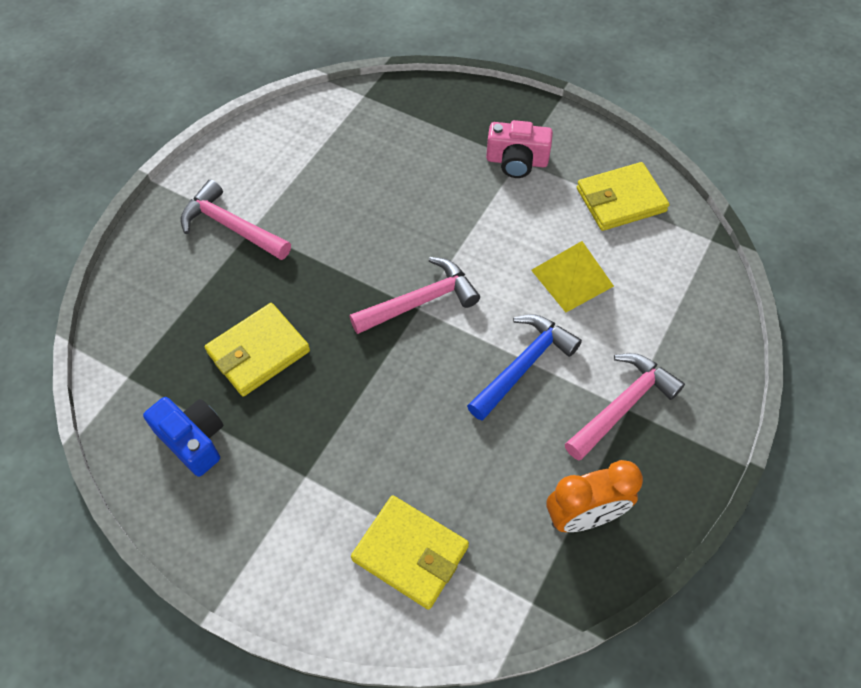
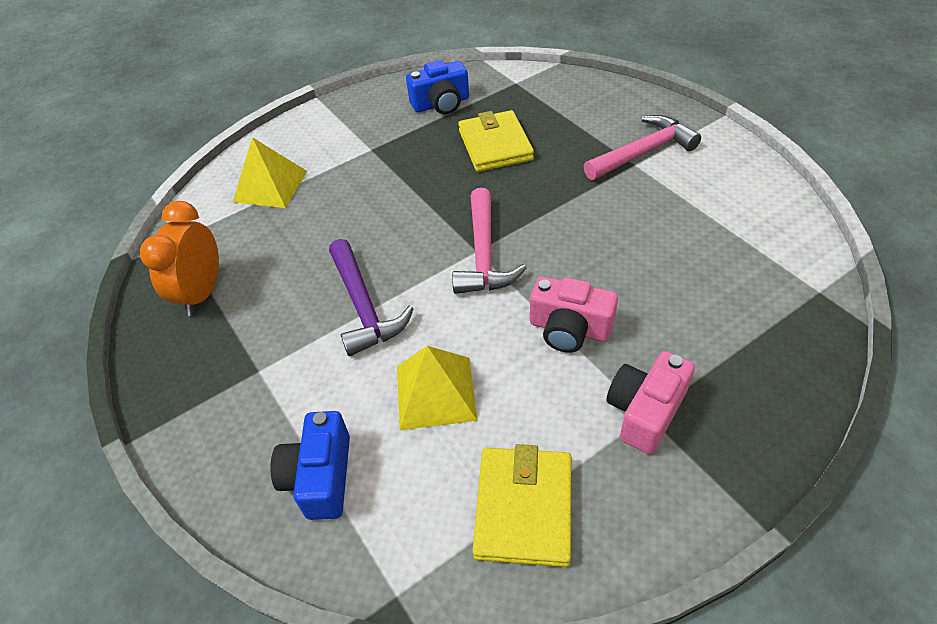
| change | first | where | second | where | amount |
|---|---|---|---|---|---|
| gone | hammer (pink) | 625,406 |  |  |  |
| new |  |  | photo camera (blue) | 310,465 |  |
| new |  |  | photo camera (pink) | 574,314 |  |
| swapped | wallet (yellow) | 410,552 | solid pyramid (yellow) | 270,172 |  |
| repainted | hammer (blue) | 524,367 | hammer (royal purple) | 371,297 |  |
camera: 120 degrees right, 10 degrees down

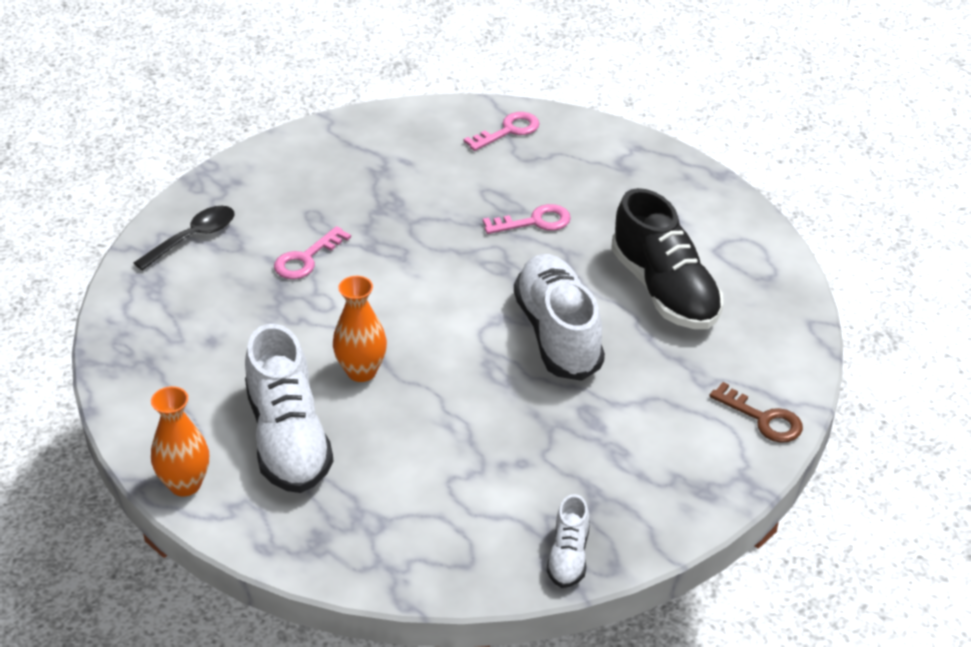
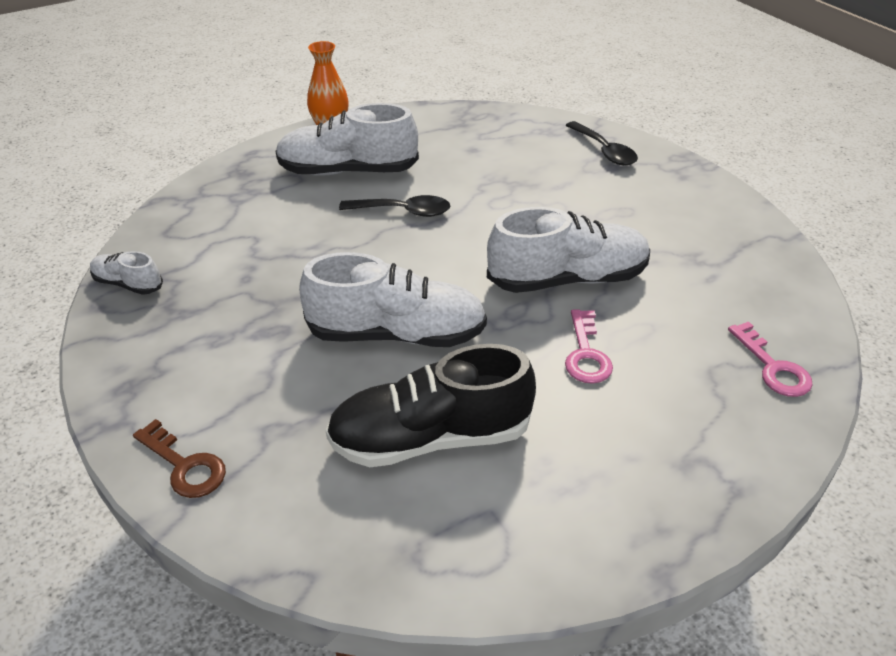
| change | first | where | second | where | amount |
|---|---|---|---|---|---|
| gone | door key (pink) | 312,252 |  |  |  |
| new |  |  | shoe (pure white) | 568,250 |  |
| swapped | tall vase (bright orange) | 360,329 | tablespoon (jet-black) | 394,206 |  |
| rotated | door key (brown) | 756,412 |  | 179,458 | 105 degrees counterclockwise |
camera: 105 degrees right, 0 degrees up

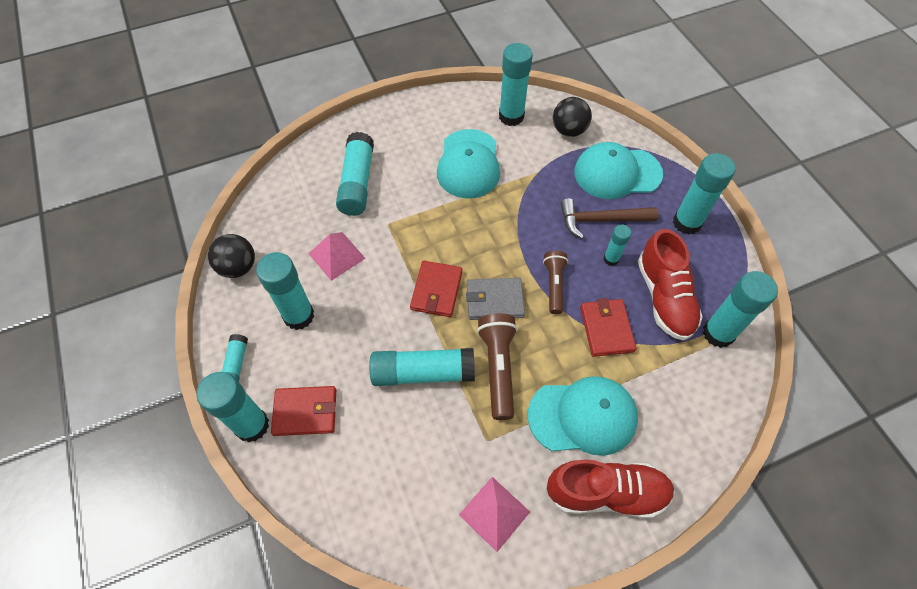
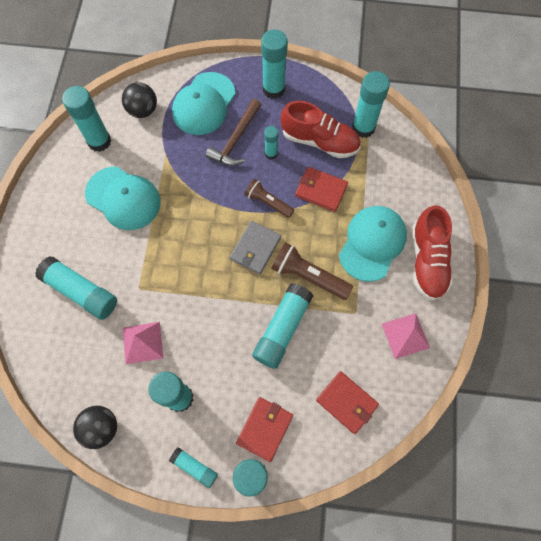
| change | first | where | second | where | amount |
|---|---|---|---|---|---|
| shifted | wallet (scarlet) | 436,289 |  | 347,402 |  |
| rotated | shoe (scarlet) | 610,488 |  | 432,253 | 150 degrees clockwise |
camera: 60 degrees left, 10 degrees up

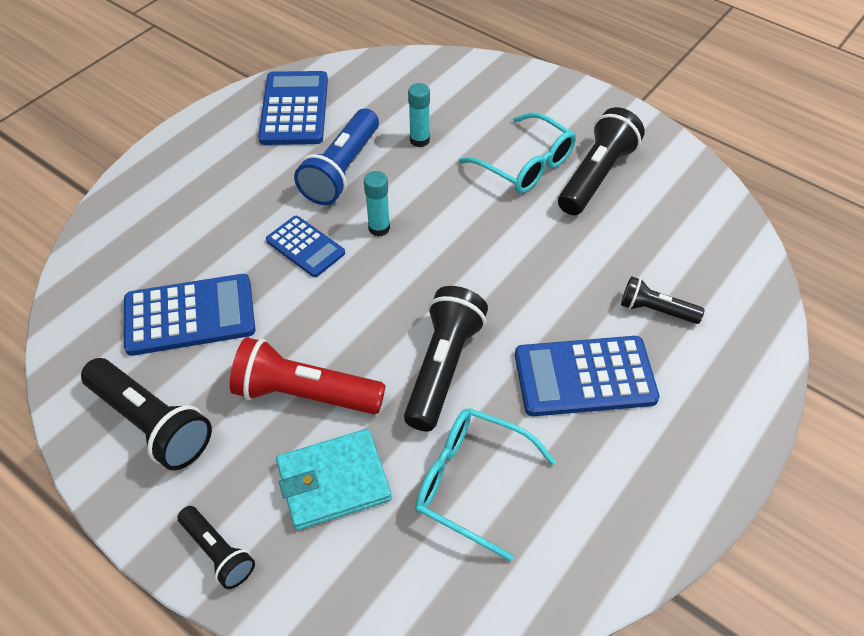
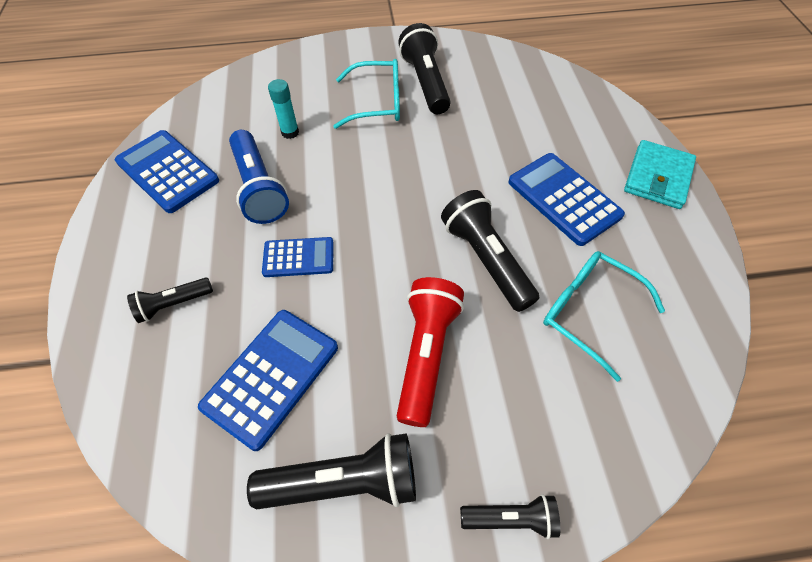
| change | first | where | second | where | amount |
|---|---|---|---|---|---|
| gone | glue stick (teal) | 377,203 |  |  |  |
| shifted | wallet (teal) | 334,479 |  | 660,174 |  |
| shifted | torch (jet-black) | 663,300 |  | 170,300 |  |
| rotated | torch (scarlet) | 307,375 |  | 430,352 | 135 degrees clockwise |
| rotated | glasses (teal) | 485,484 |  | 604,316 | 60 degrees clockwise |
| rotated | pocket calculator (blue) | 587,376 |  | 566,199 | 105 degrees clockwise |
camera: 45 degrees left, 5 degrees up

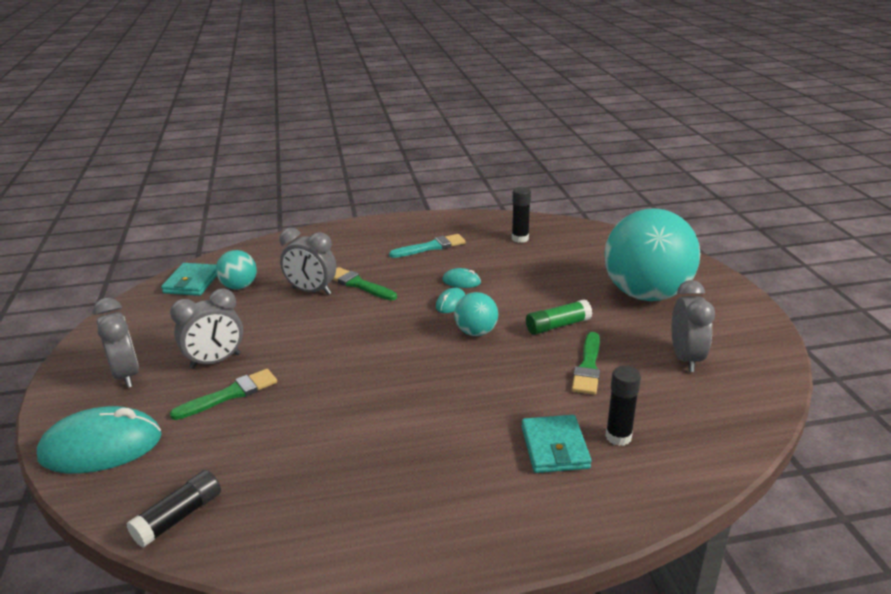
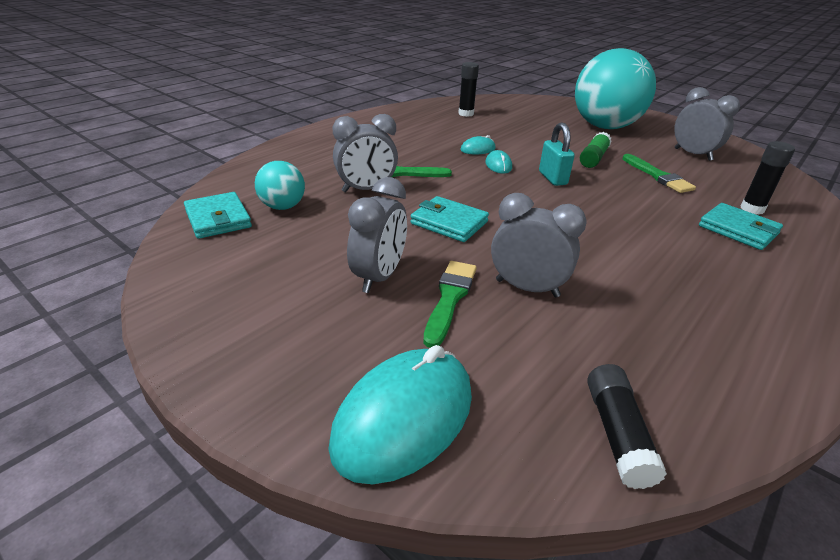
| change | first | where | second | where | amount |
|---|---|---|---|---|---|
| gone | paintbrush (teal) | 427,246 |  |  |  |
| new |  |  | wallet (teal) | 449,219 |  |
| shifted | alarm clock (gray) | 116,343 |  | 538,245 |  |
| swapped | ball (teal) | 476,314 | lock (teal) | 557,154 |  |
camera: 40 degrees left, 5 degrees up

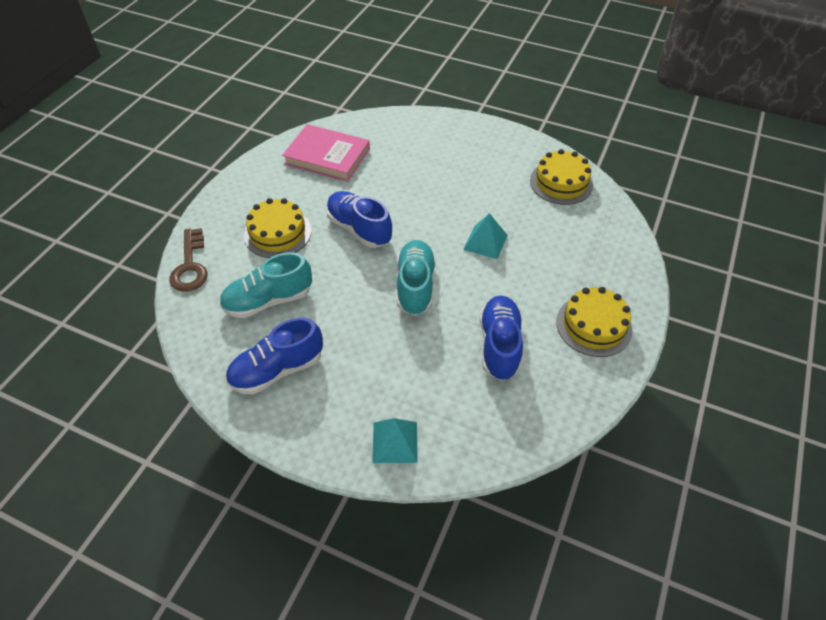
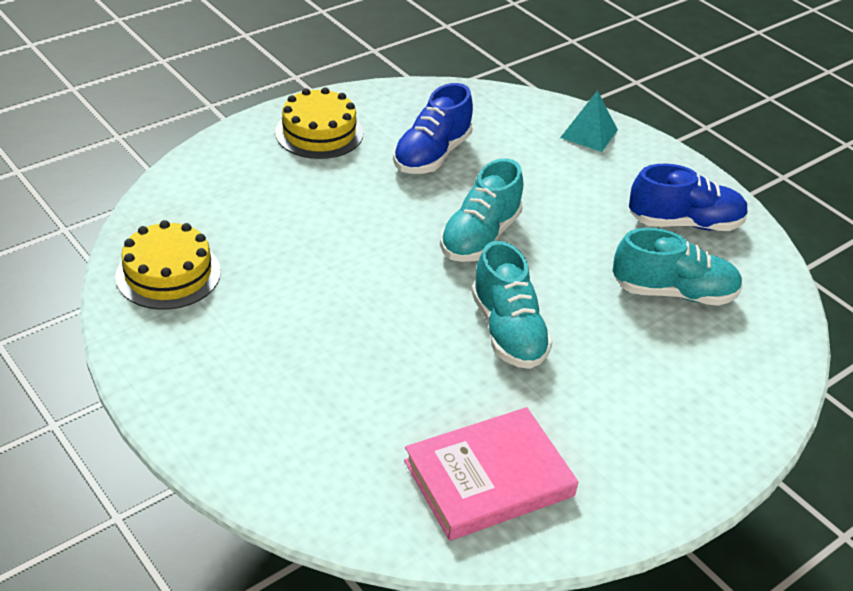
| change | first | where | second | where | amount |
|---|---|---|---|---|---|
| gone | door key (brown) | 189,260 |  |  |  |
| gone | gateau (yellow) | 277,228 |  |  |  |
| gone | solid pyramid (teal) | 485,236 |  |  |  |
| repainted | shoe (blue) | 359,219 | shoe (teal) | 512,305 |  |
| rotated | hardcover (pink) | 326,153 |  | 491,474 | 75 degrees counterclockwise |
camera: 155 degrees left, 10 degrees down

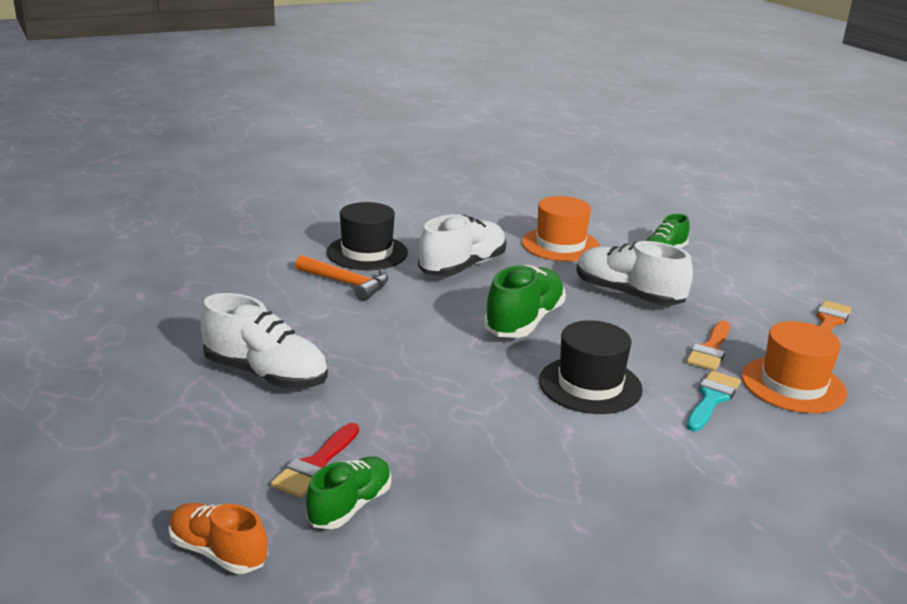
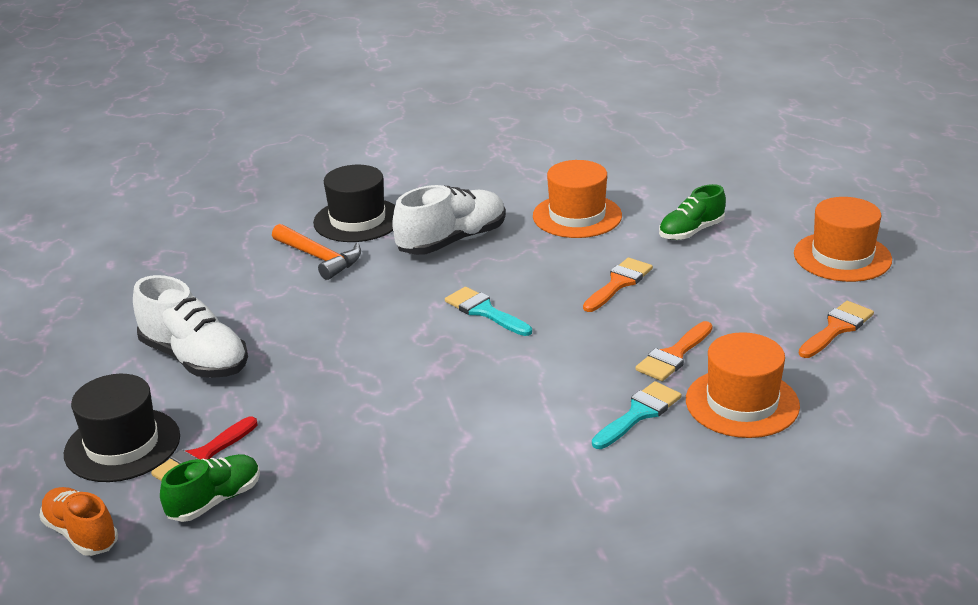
| change | first | where | second | where | amount |
|---|---|---|---|---|---|
| new |  |  | tall hat (bright orange) | 843,239 |  |
| shifted | tall hat (jet-black) | 591,367 |  | 122,428 |  |
| swapped | shoe (leaf-green) | 524,301 | paintbrush (teal) | 488,311 |  |
| swapped | shoe (pure white) | 634,273 | paintbrush (bright orange) | 618,285 |  |
camera: 15 degrees right, 5 degrees up

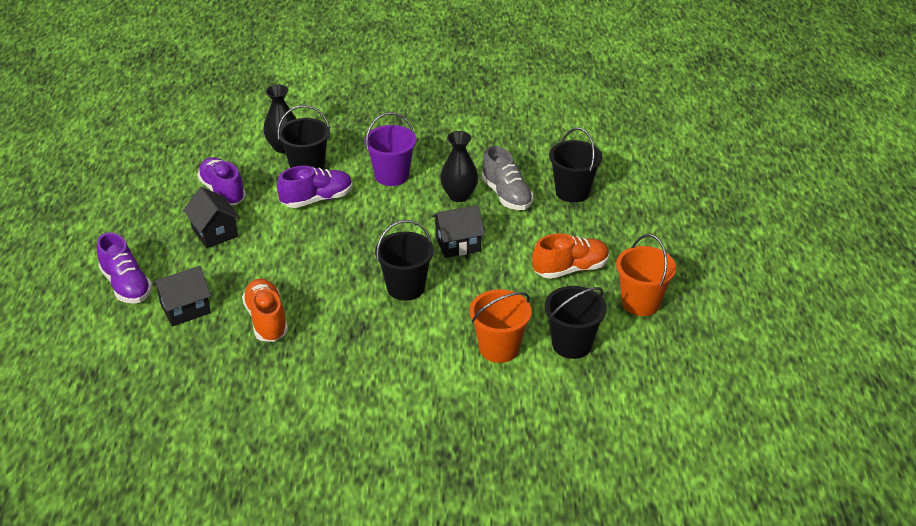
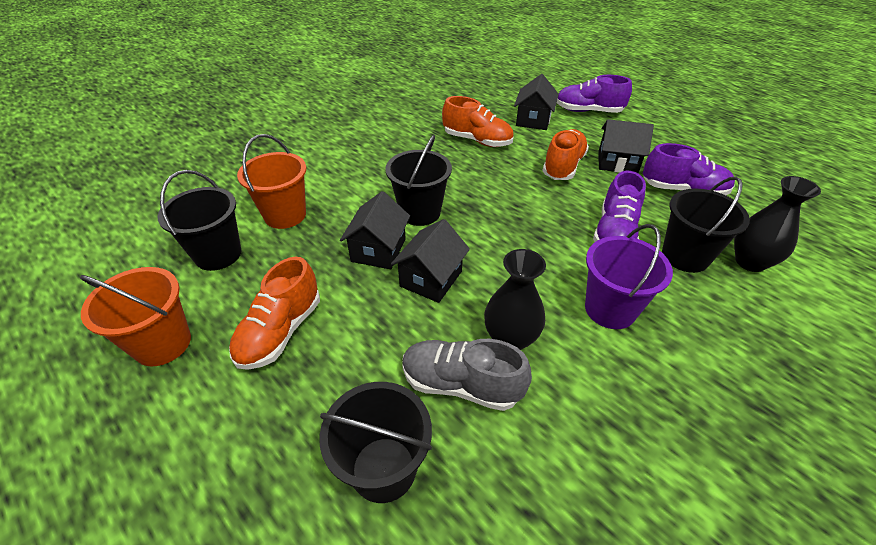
| change | first | where | second | where | amount |
|---|---|---|---|---|---|
| new |  |  | toy house (jet-black) | 375,230 |  |
| new |  |  | shoe (bright orange) | 565,154 |  |
camera: 135 degrees right, 5 degrees up

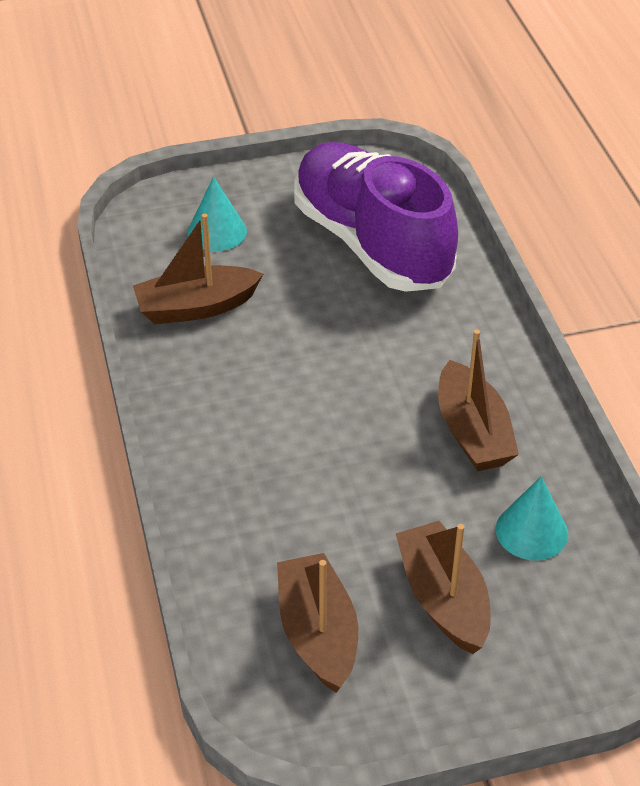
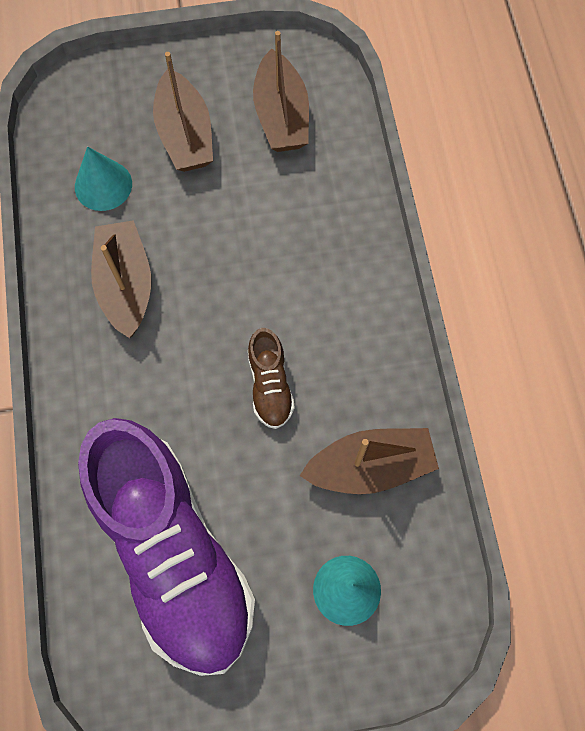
| change | first | where | second | where | amount |
|---|---|---|---|---|---|
| new |  |  | shoe (brown) | 271,378 |  |
camera: 175 degrees left, 25 degrees up

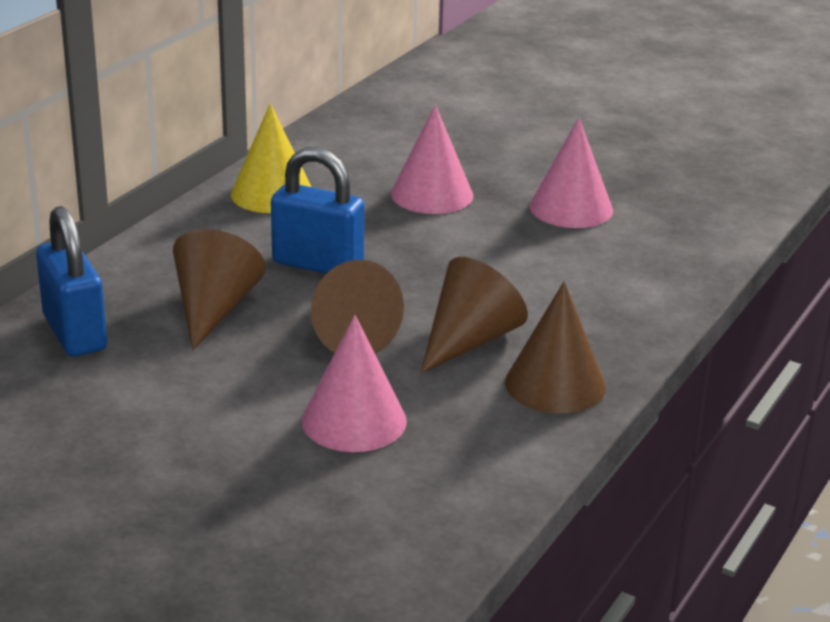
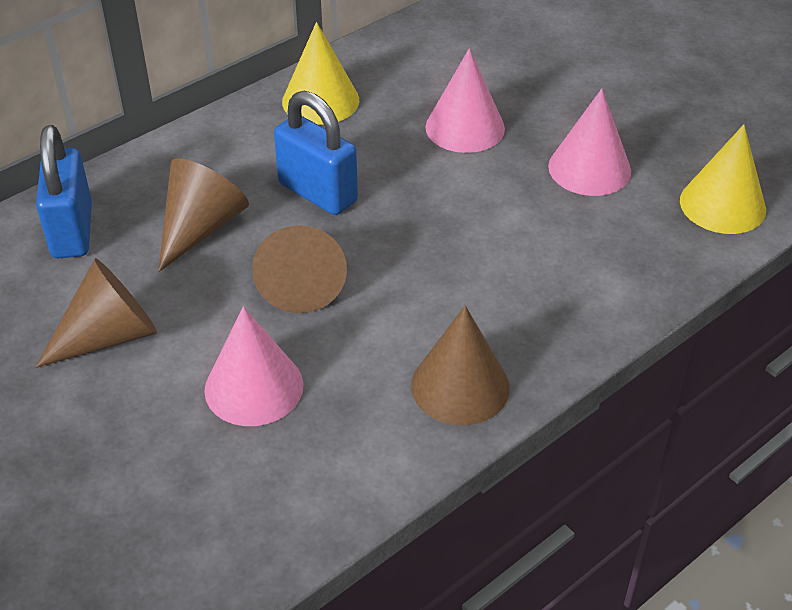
| change | first | where | second | where | amount |
|---|---|---|---|---|---|
| new |  |  | cone (yellow) | 723,179 |  |
| shifted | cone (brown) | 474,315 |  | 96,313 |  |
camera: 20 degrees right, 15 degrees up

